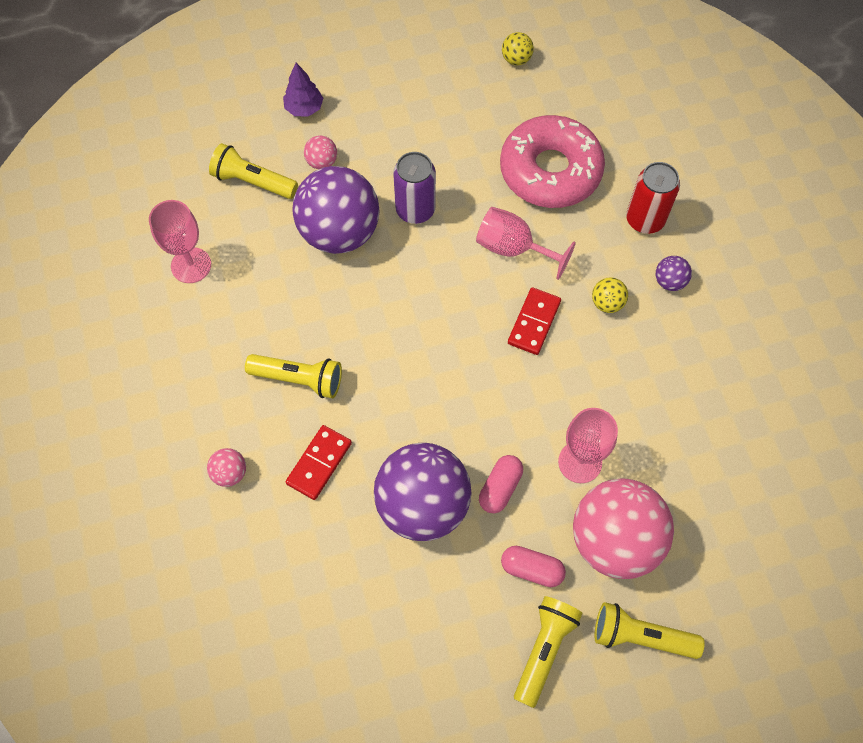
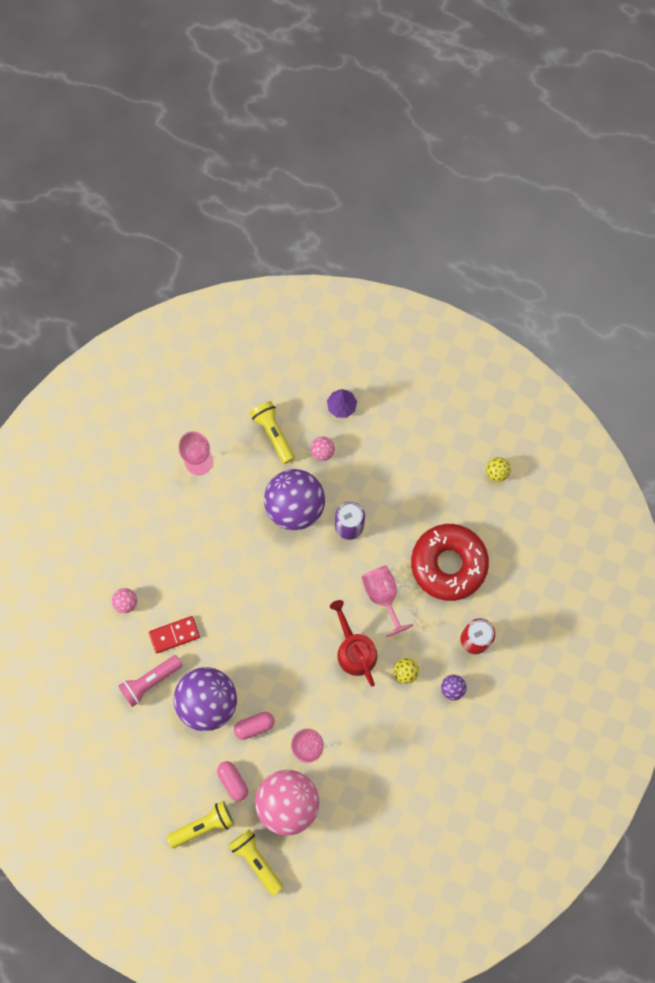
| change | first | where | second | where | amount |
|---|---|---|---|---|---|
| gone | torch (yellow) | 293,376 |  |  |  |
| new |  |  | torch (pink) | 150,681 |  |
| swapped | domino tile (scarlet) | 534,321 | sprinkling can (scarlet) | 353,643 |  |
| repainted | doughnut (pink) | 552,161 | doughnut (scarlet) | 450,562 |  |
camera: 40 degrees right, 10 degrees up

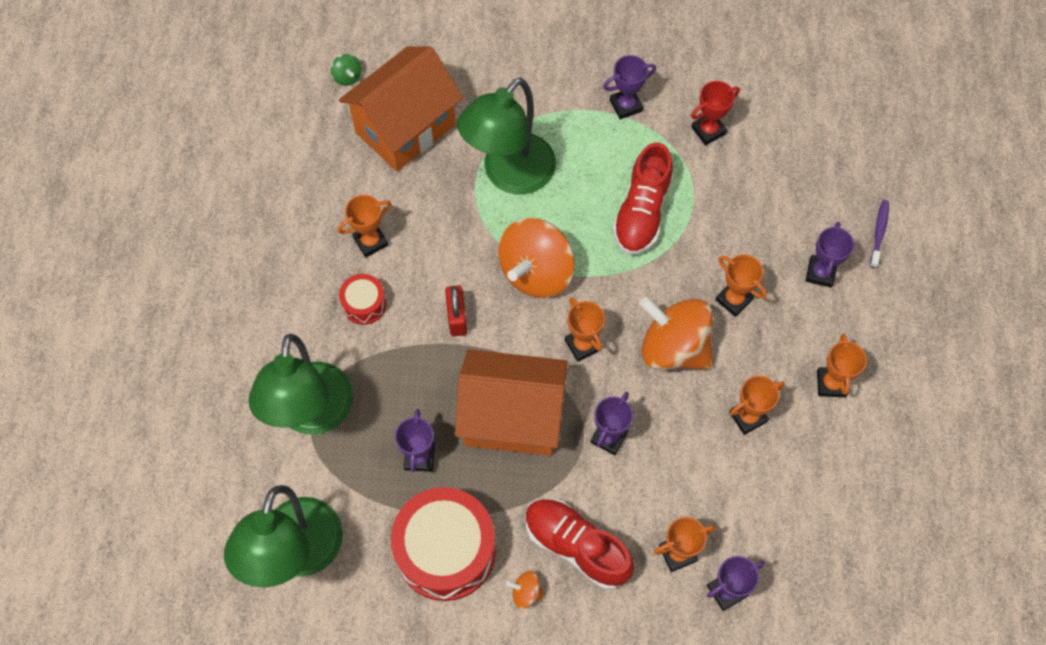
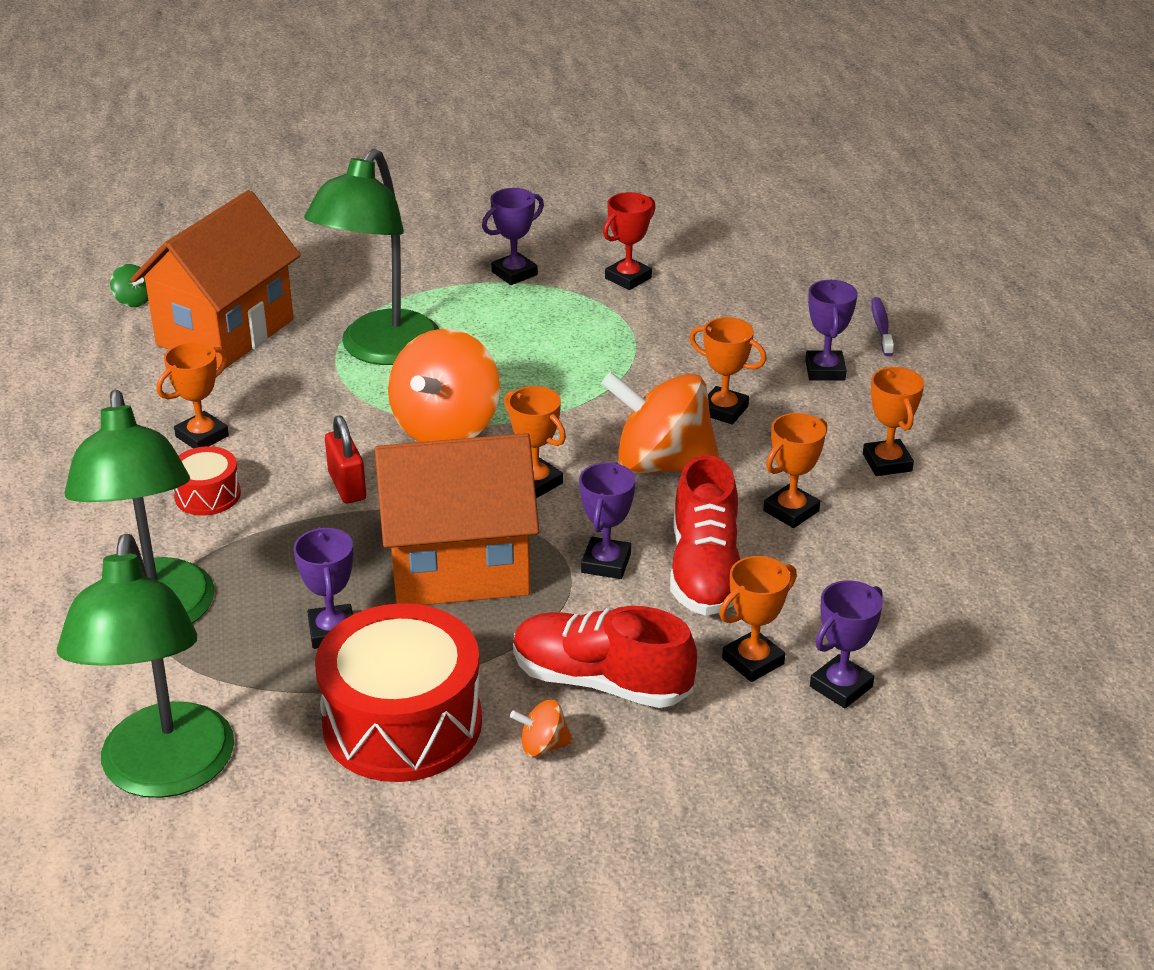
| change | first | where | second | where | amount |
|---|---|---|---|---|---|
| shifted | shoe (scarlet) | 643,198 |  | 705,535 |  |
camera: 15 degrees left, 30 degrees down

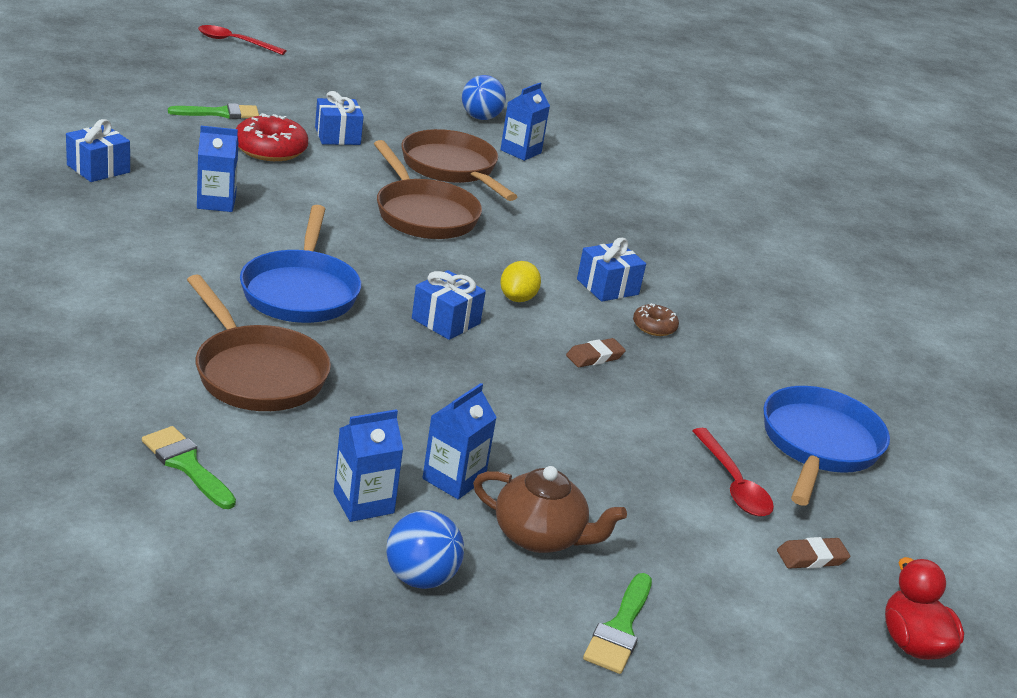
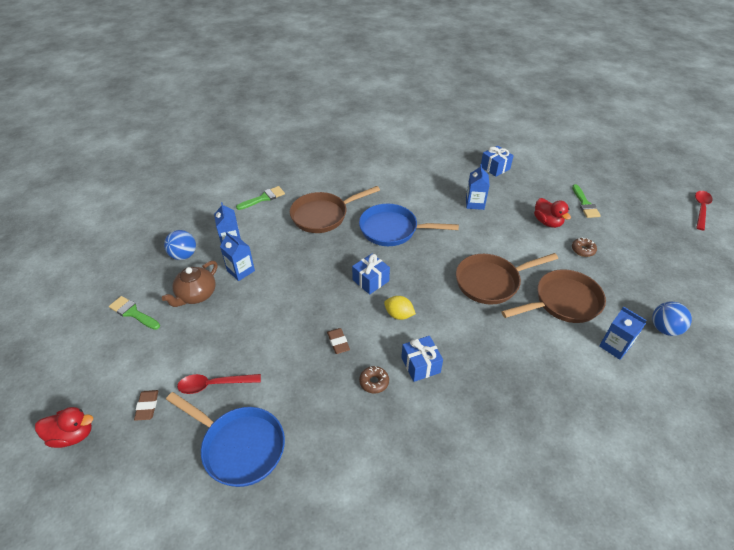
| change | first | where | second | where | amount |
|---|---|---|---|---|---|
| swapped | doughnut (scarlet) | 272,137 | duck (scarlet) | 552,213 |  |
| swapped | present (blue) | 339,118 | doughnut (brown) | 584,247 |  |
camera: 105 degrees right, 15 degrees up

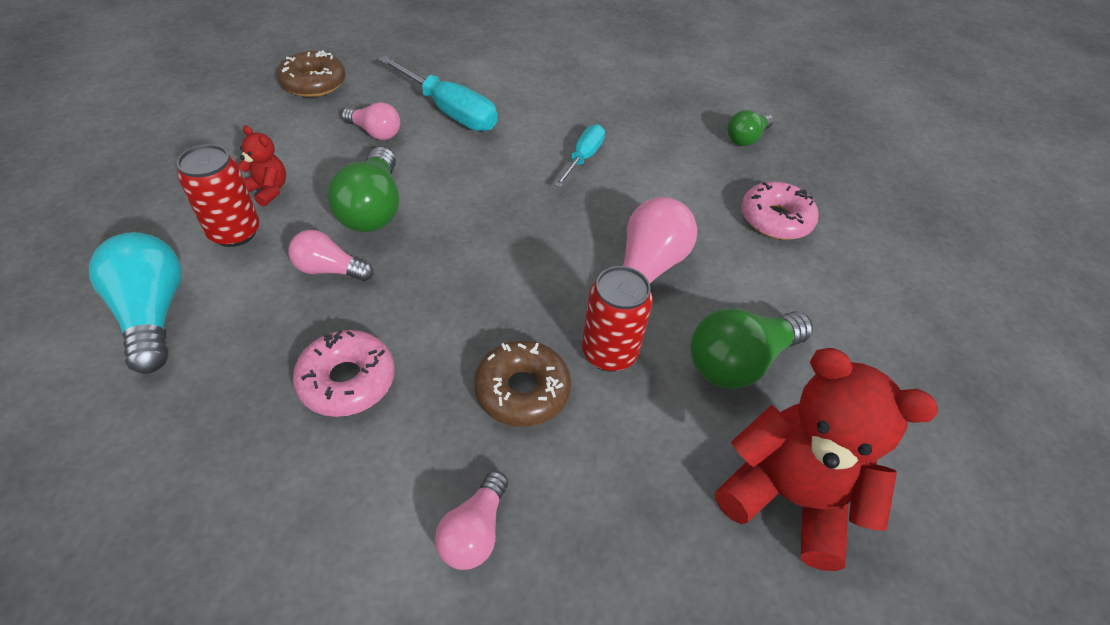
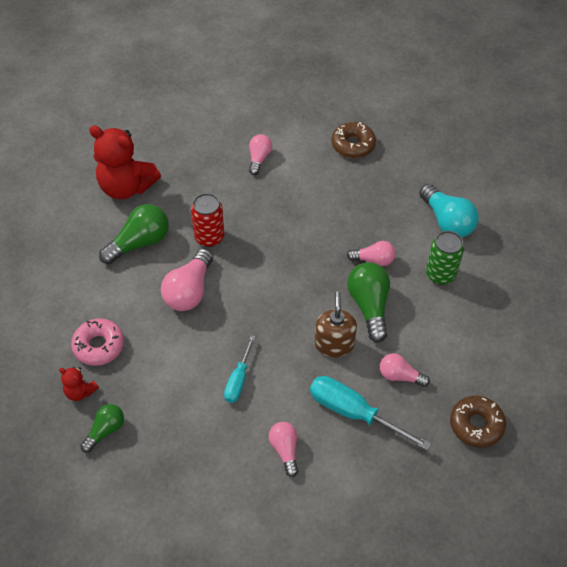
| change | first | where | second | where | amount |
|---|---|---|---|---|---|
| gone | doughnut (pink) | 344,373 |  |  |  |
| new |  |  | bulb (pink) | 283,449 |  |
| new |  |  | pump bottle (brown) | 336,324 |  |
| shifted | teddy bear (scarlet) | 262,166 |  | 79,384 |  |
| shifted | doughnut (brown) | 522,383 |  | 354,140 |  |
| repainted | soda can (scarlet) | 218,195 | soda can (leaf-green) | 445,258 |  |
camera: 175 degrees right, 5 degrees up

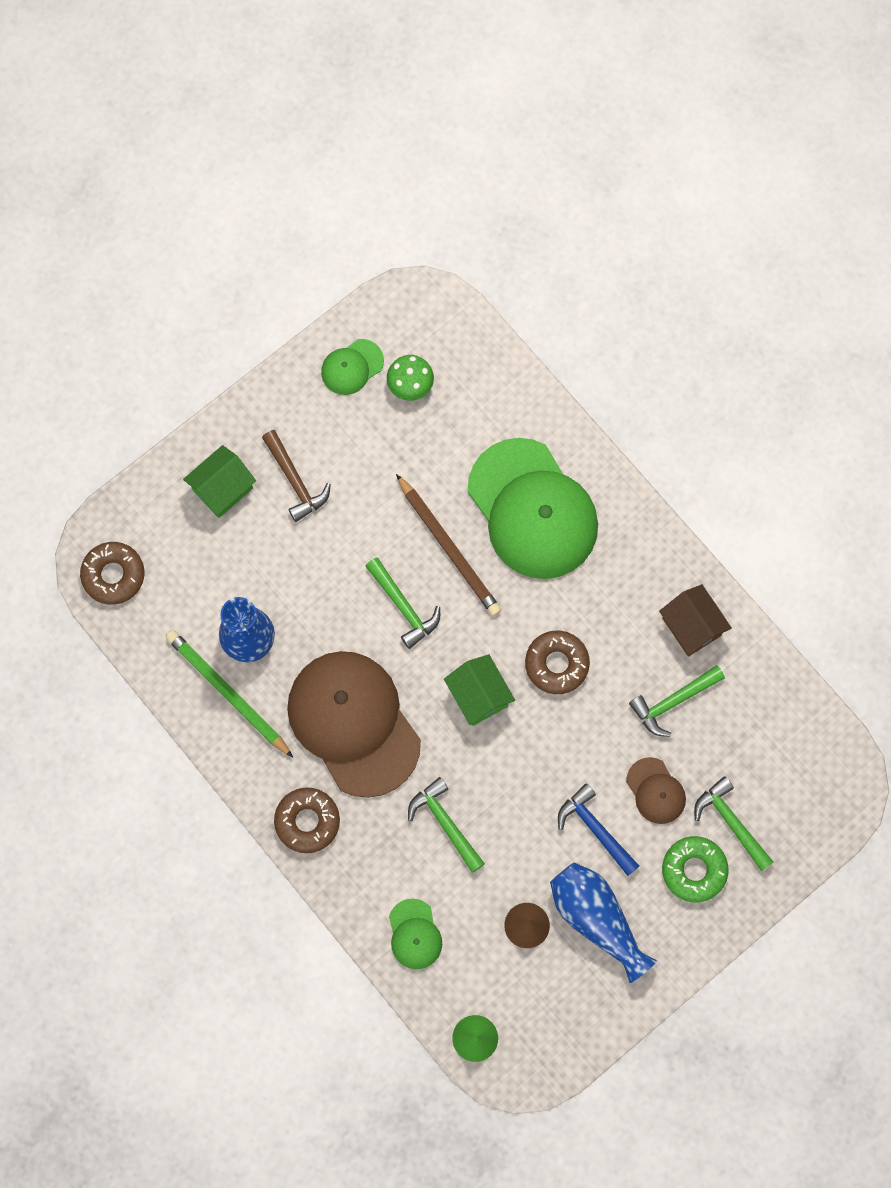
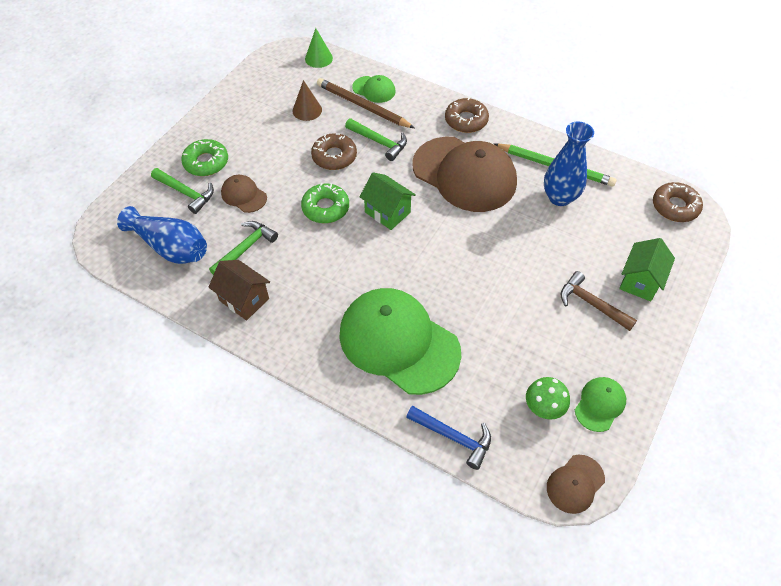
| change | first | where | second | where | amount |
|---|---|---|---|---|---|
| gone | hammer (leaf-green) | 402,603 |  |  |  |
| new |  |  | doughnut (leaf-green) | 325,203 |  |
| new |  |  | baseball cap (brown) | 576,484 |  |
| shifted | pencil (brown) | 448,545 |  | 365,103 |  |
| shifted | doughnut (brown) | 557,662 |  | 334,151 |  |
| shifted | tall vase (blue) | 603,922 |  | 162,235 |  |
| shifted | hammer (blue) | 598,830 |  | 448,438 |  |
| rotated | baseball cap (leaf-green) | 415,934 |  | 374,89 | 150 degrees clockwise |
camera: 160 degrees right, 20 degrees down

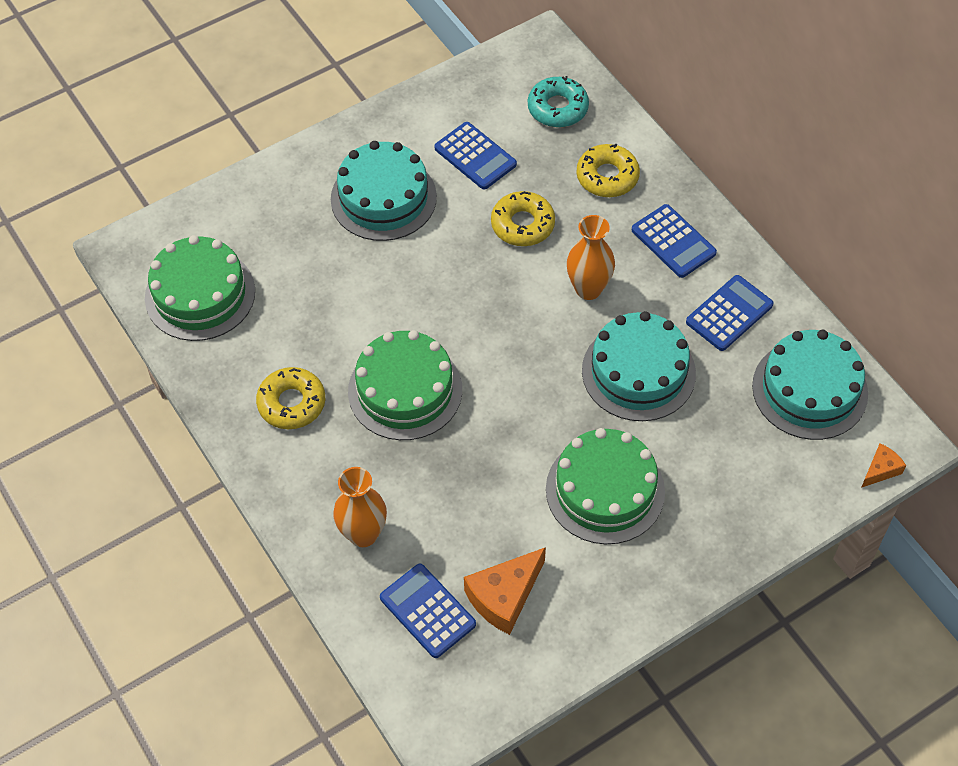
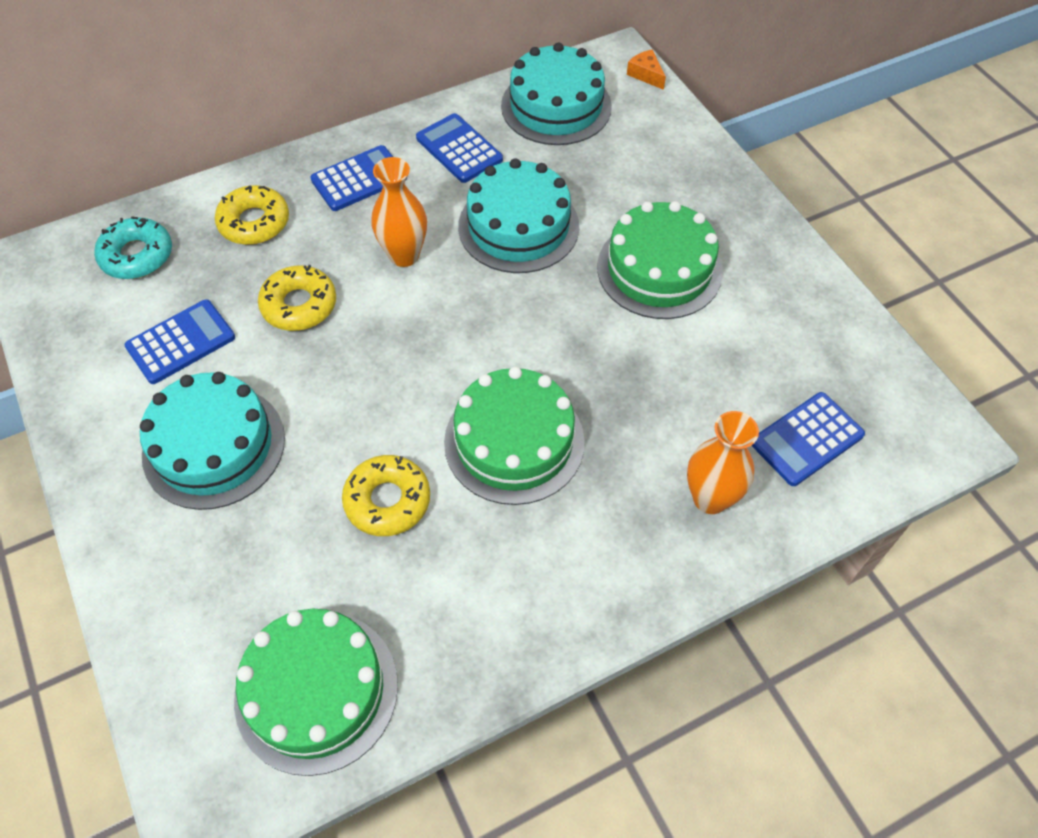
| change | first | where | second | where | amount |
|---|---|---|---|---|---|
| gone | cheese (bright orange) | 505,591 |  |  |  |
| shifted | doughnut (yellow) | 290,398 |  | 386,495 |  |
camera: 85 degrees left, 0 degrees up

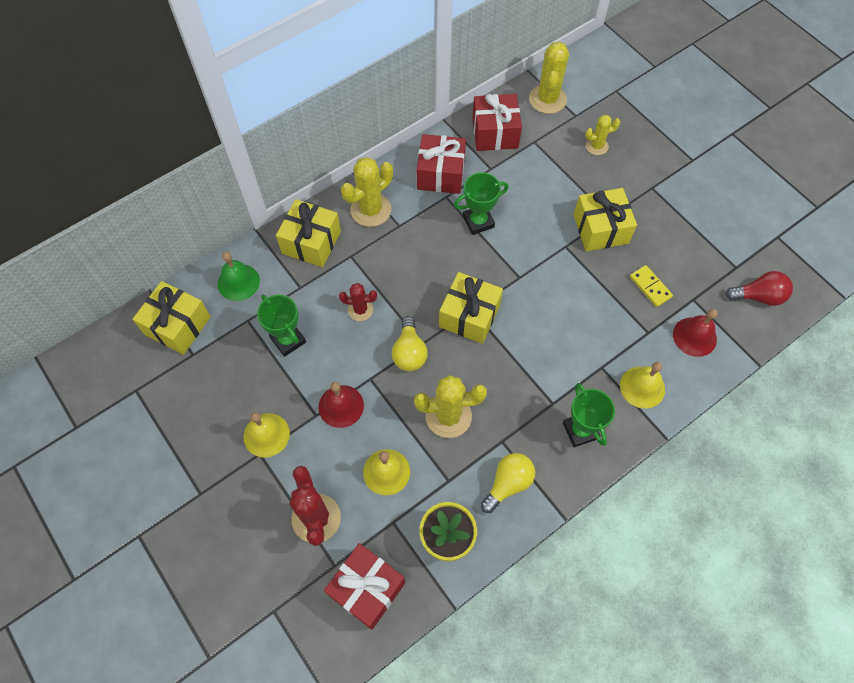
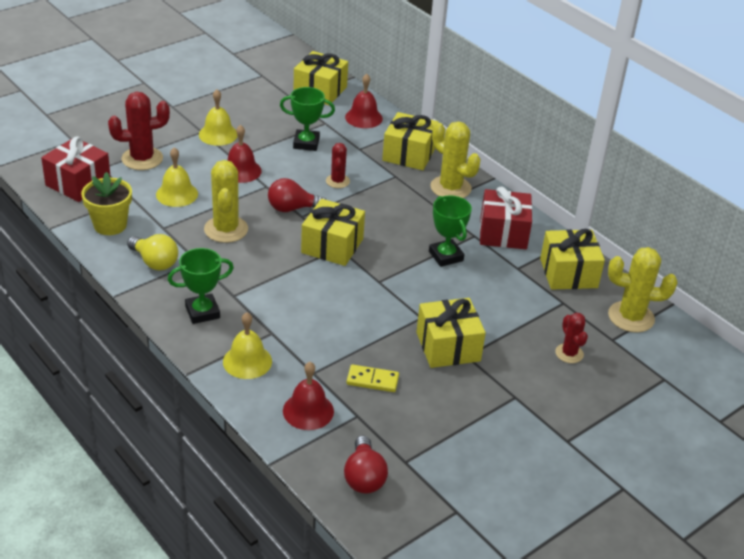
| change | first | where | second | where | amount |
|---|---|---|---|---|---|
| repainted | school bell (leaf-green) | 239,276 | school bell (scarlet) | 364,101 |  |
| repainted | bulb (yellow) | 410,344 | bulb (scarlet) | 297,195 |  |
| repainted | present (scarlet) | 497,122 | present (yellow) | 572,259 |  |
| repainted | prickly plant (yellow) | 602,135 | prickly plant (scarlet) | 571,337 |  |
| rotated | trophy (leaf-green) | 281,326 |  | 307,119 | 45 degrees clockwise |
| rotated | domino tile (yellow) | 651,286 |  | 372,378 | 45 degrees clockwise |
camera: 85 degrees right, 25 degrees down

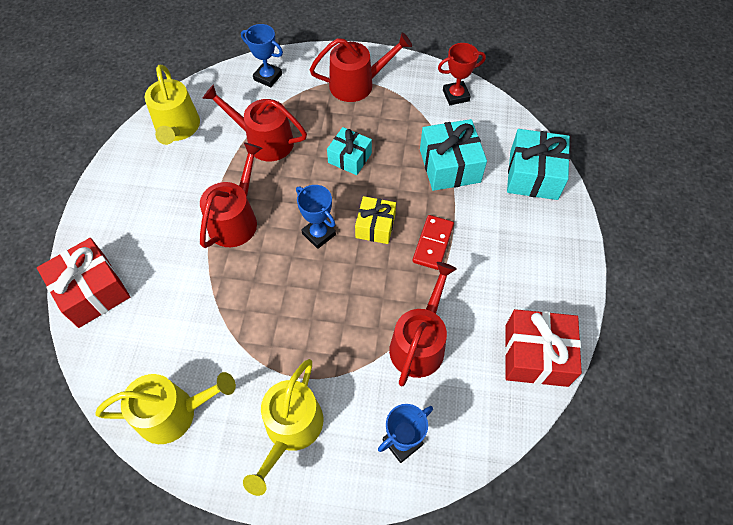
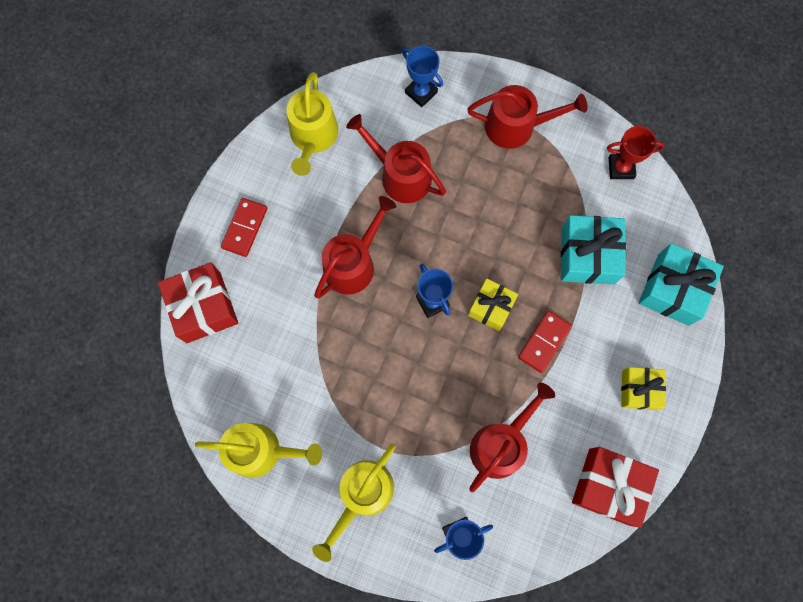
| change | first | where | second | where | amount |
|---|---|---|---|---|---|
| gone | present (teal) | 349,151 |  |  |  |
| new |  |  | domino tile (scarlet) | 244,227 |  |
| new |  |  | present (yellow) | 643,388 |  |
camera: 15 degrees right, 15 degrees up

